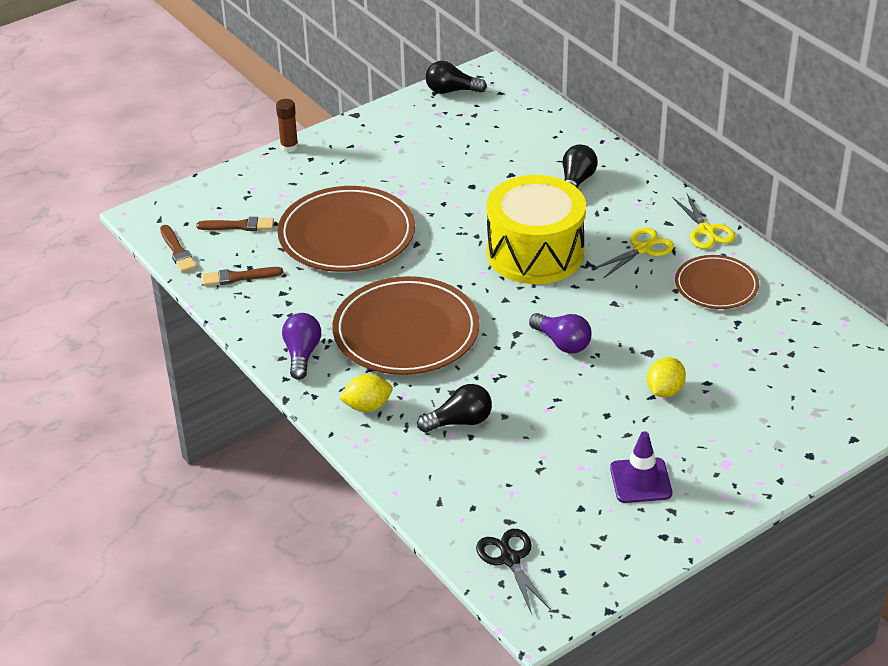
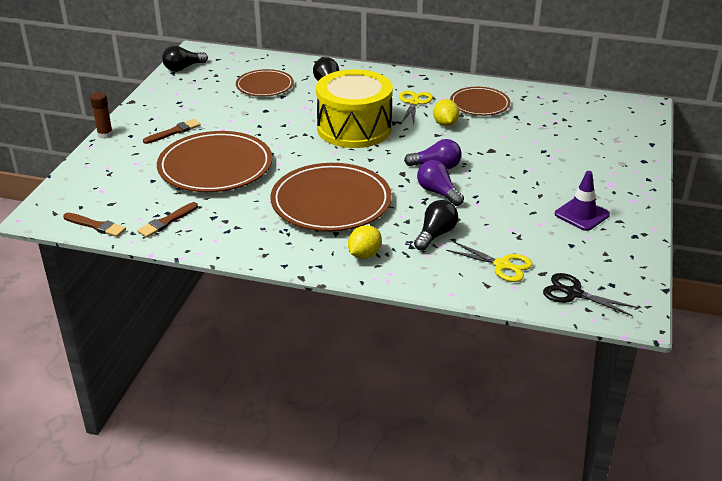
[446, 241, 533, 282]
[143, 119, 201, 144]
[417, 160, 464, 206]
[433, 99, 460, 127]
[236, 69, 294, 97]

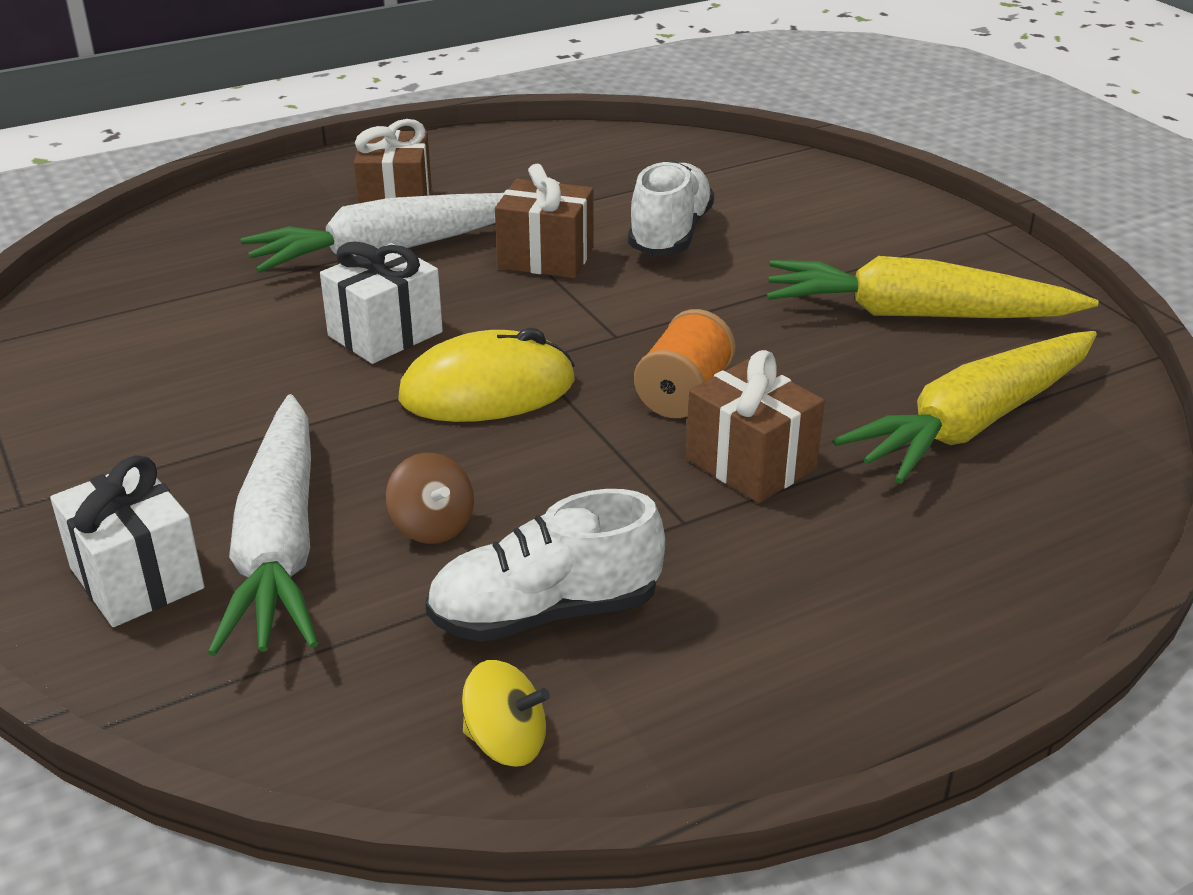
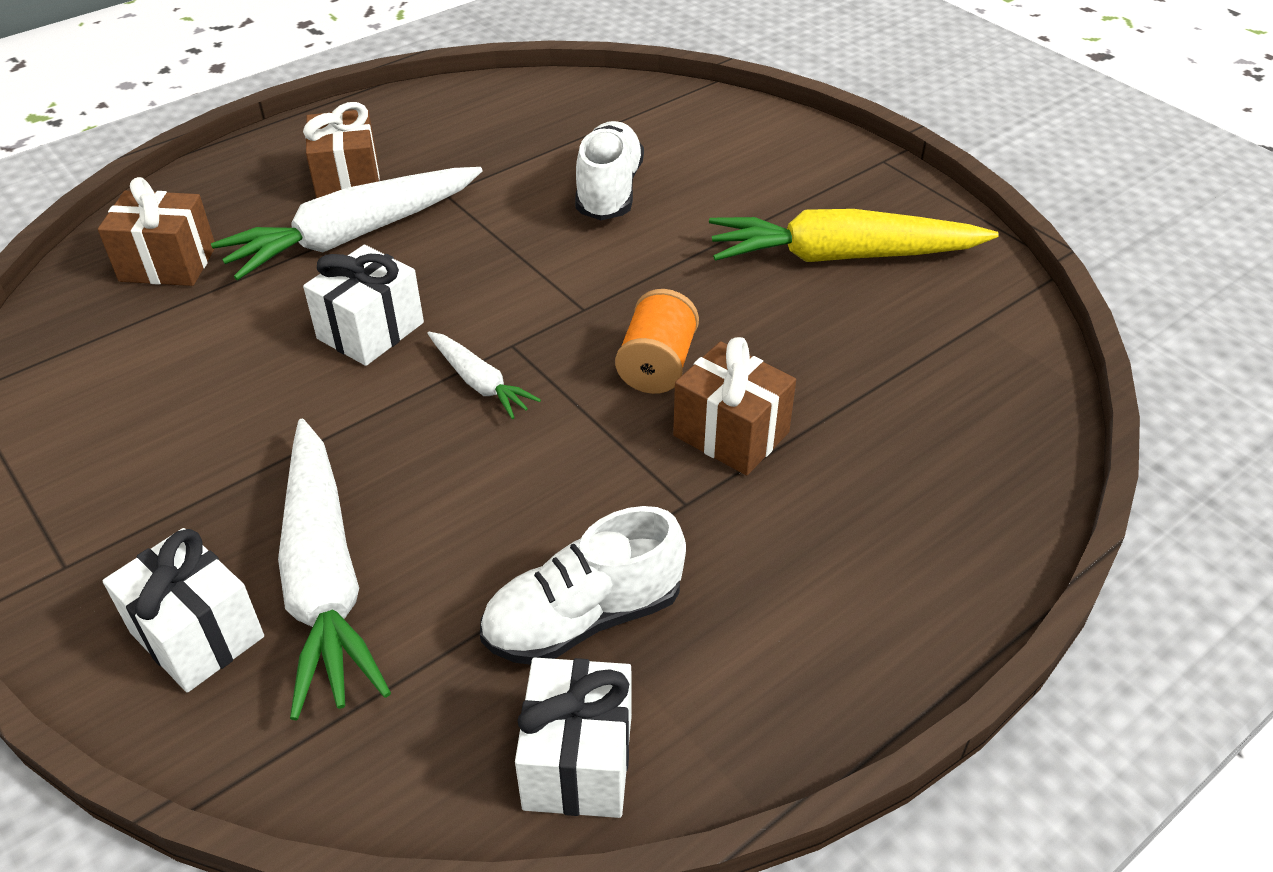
[98, 177, 215, 286]
[427, 332, 541, 419]
[833, 331, 1097, 484] (first image)
[386, 453, 474, 544] (first image)
[515, 658, 632, 818]

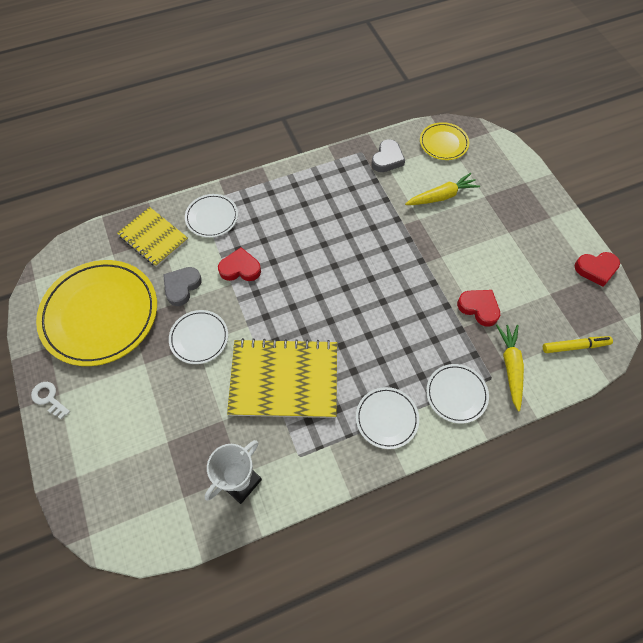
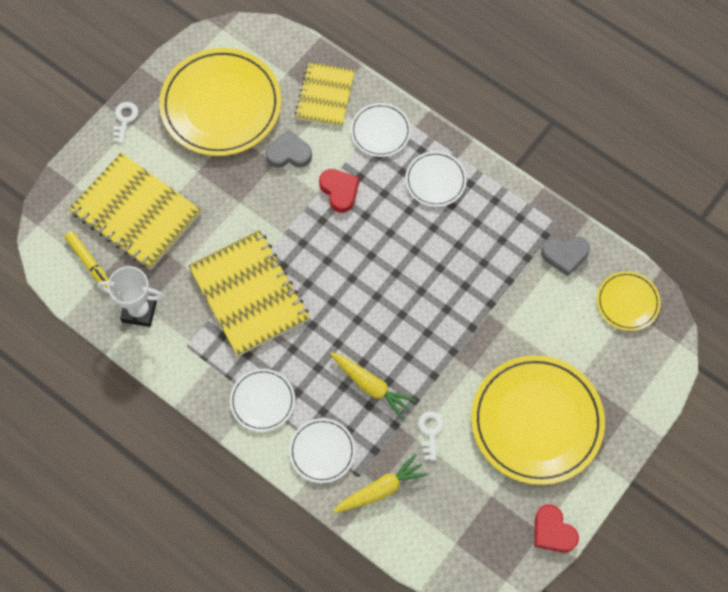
[330, 352, 416, 419]
[418, 411, 444, 461]
[405, 151, 467, 207]
[65, 231, 109, 288]
[69, 153, 201, 270]
[471, 355, 605, 485]

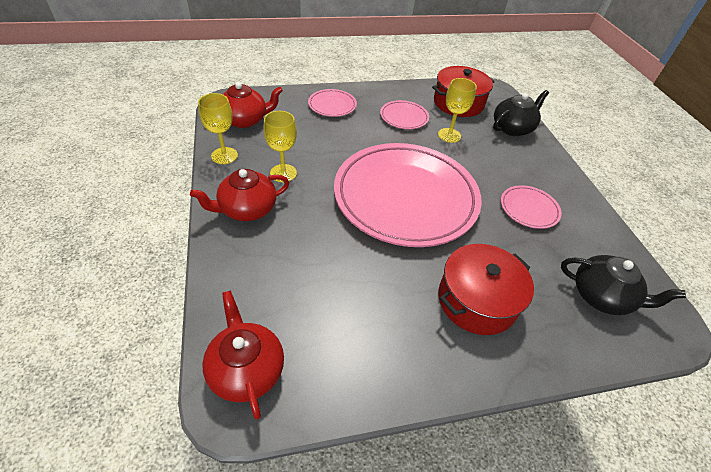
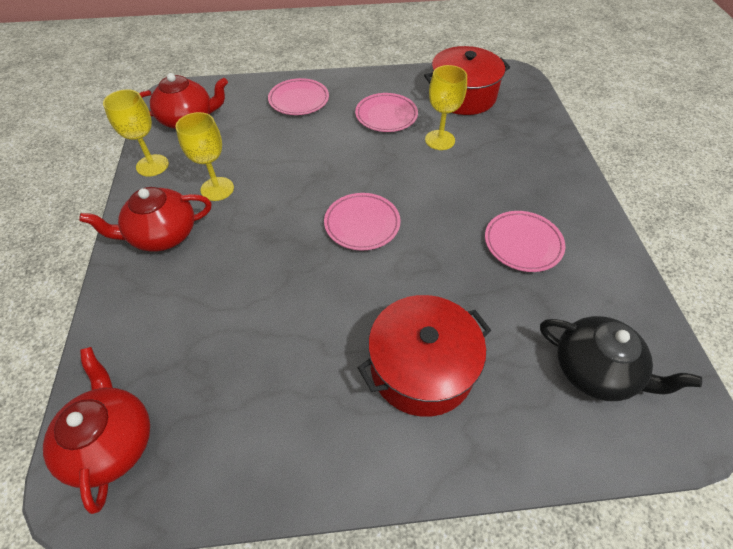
[493, 90, 549, 136] (first image)
[324, 193, 401, 251]

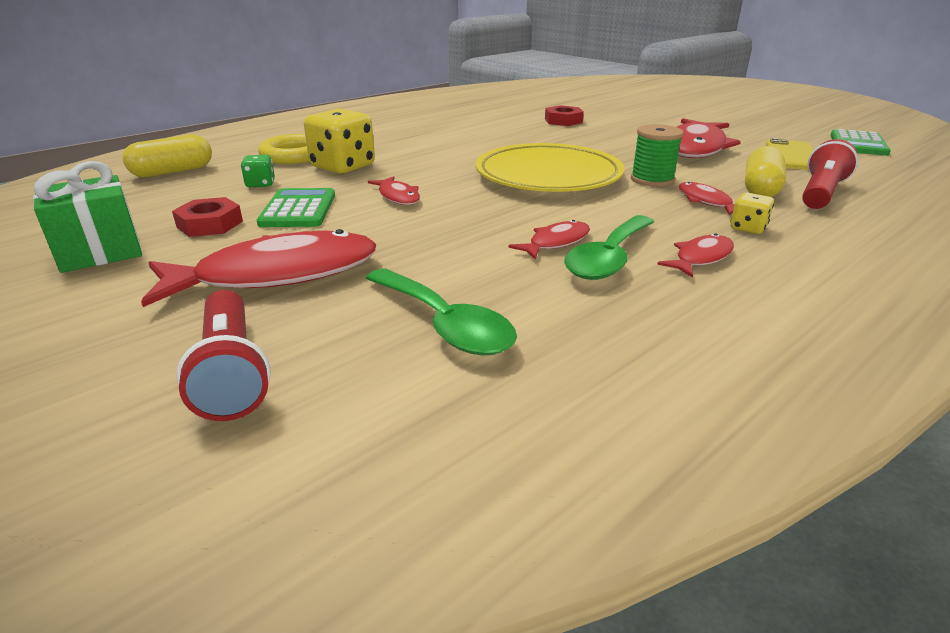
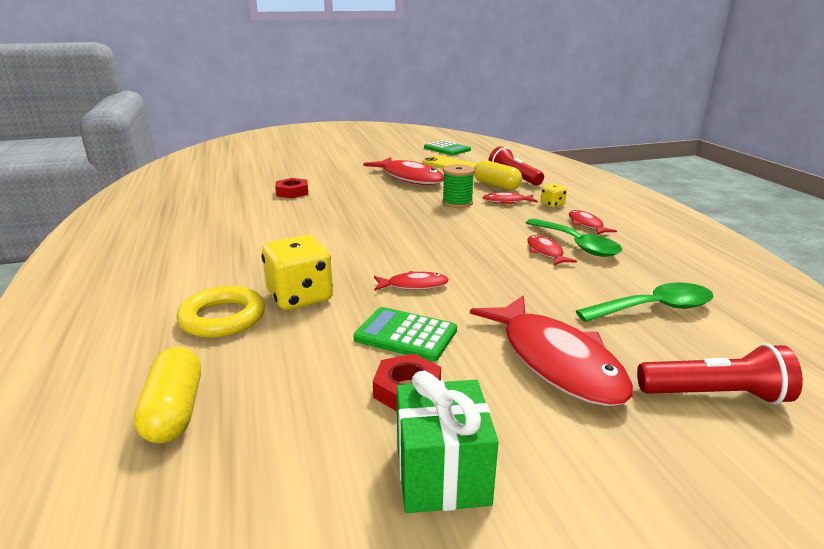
[476, 143, 624, 192] (first image)
[241, 155, 275, 188] (first image)
[470, 296, 633, 406]

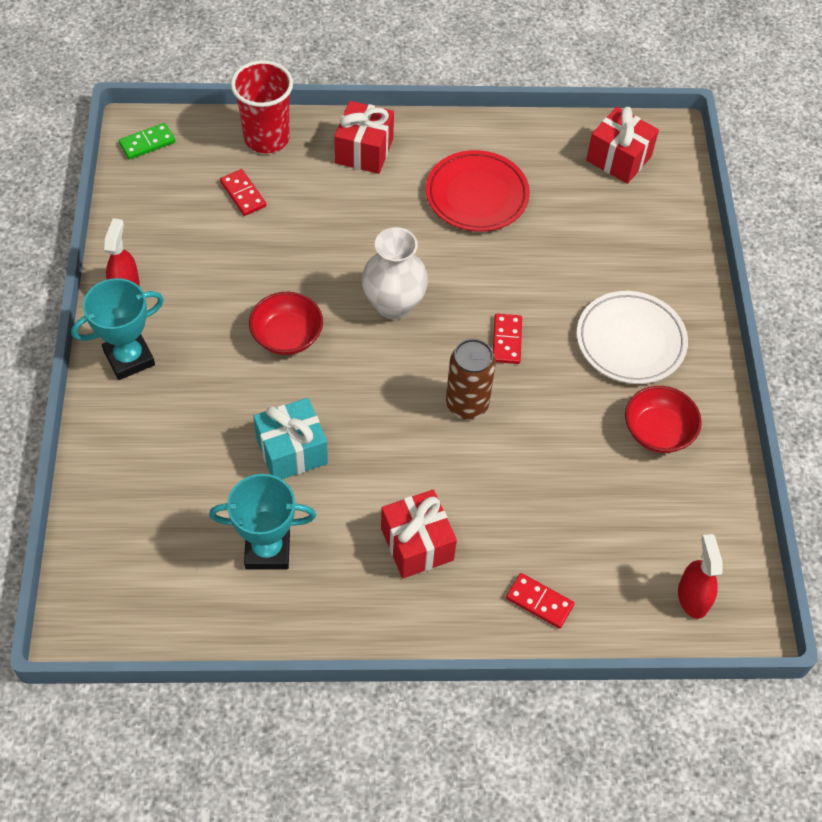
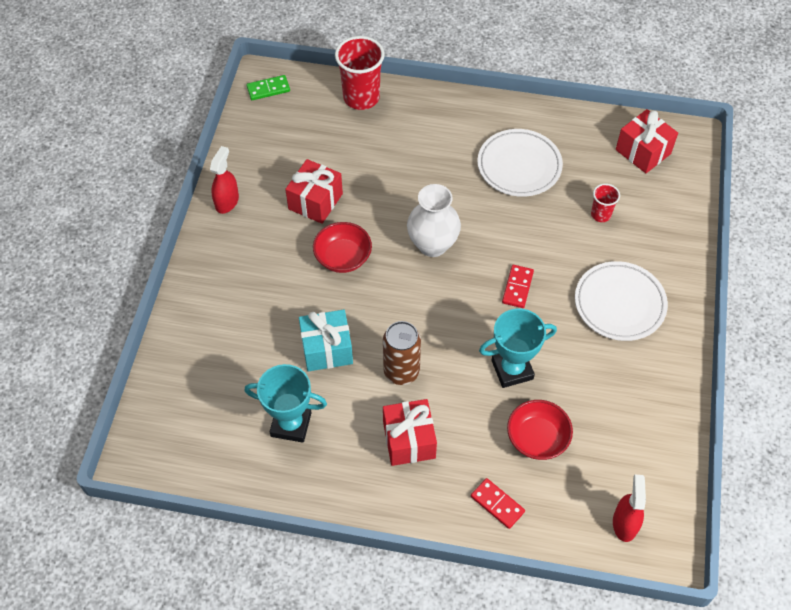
[285, 159, 343, 224]
[477, 129, 563, 197]
[220, 169, 266, 216] (first image)
[479, 308, 557, 388]
[383, 321, 421, 385]
[507, 400, 573, 460]
[591, 184, 620, 222]

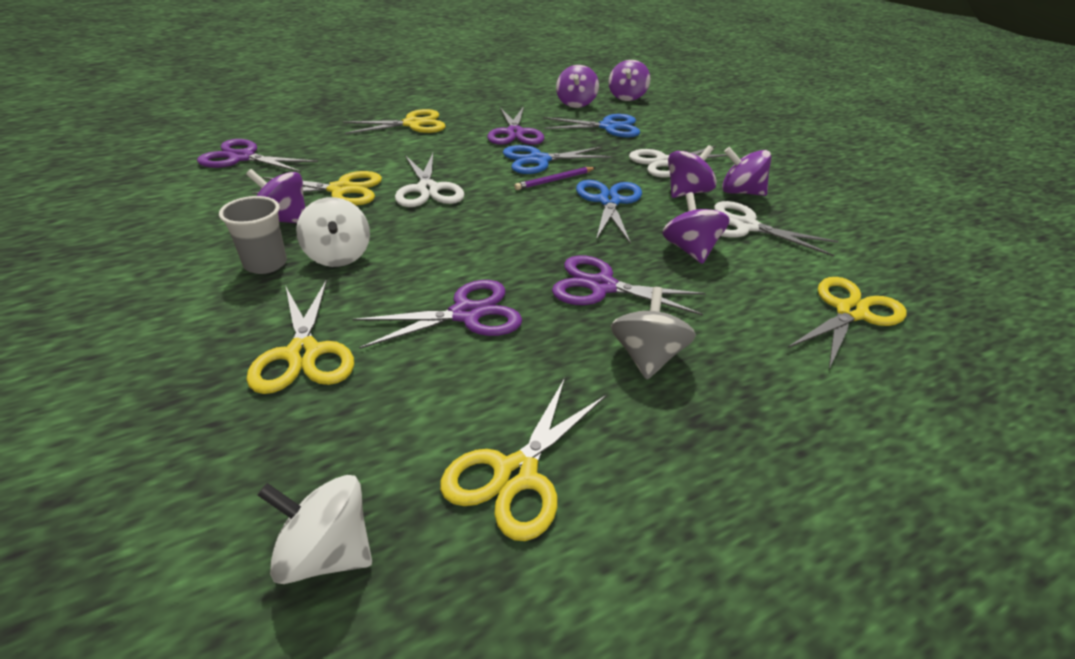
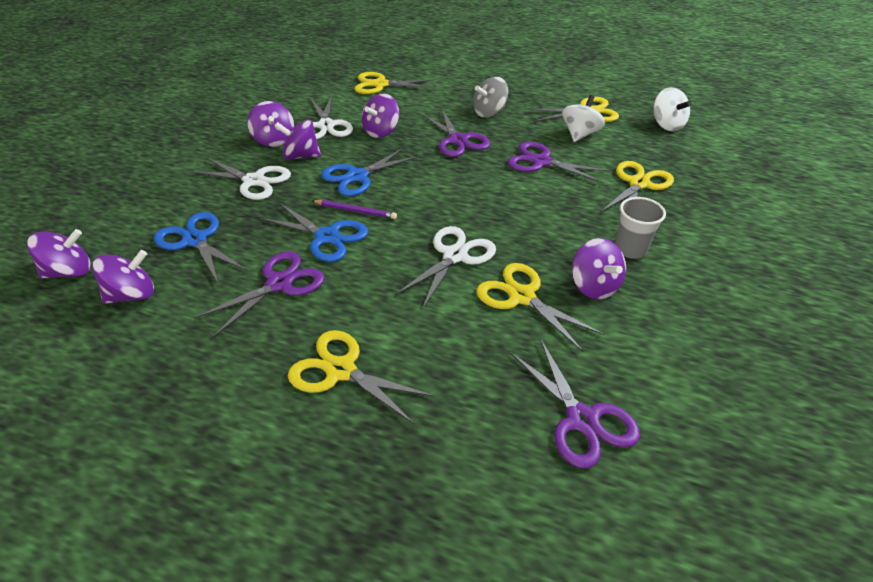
[562, 95, 605, 142]

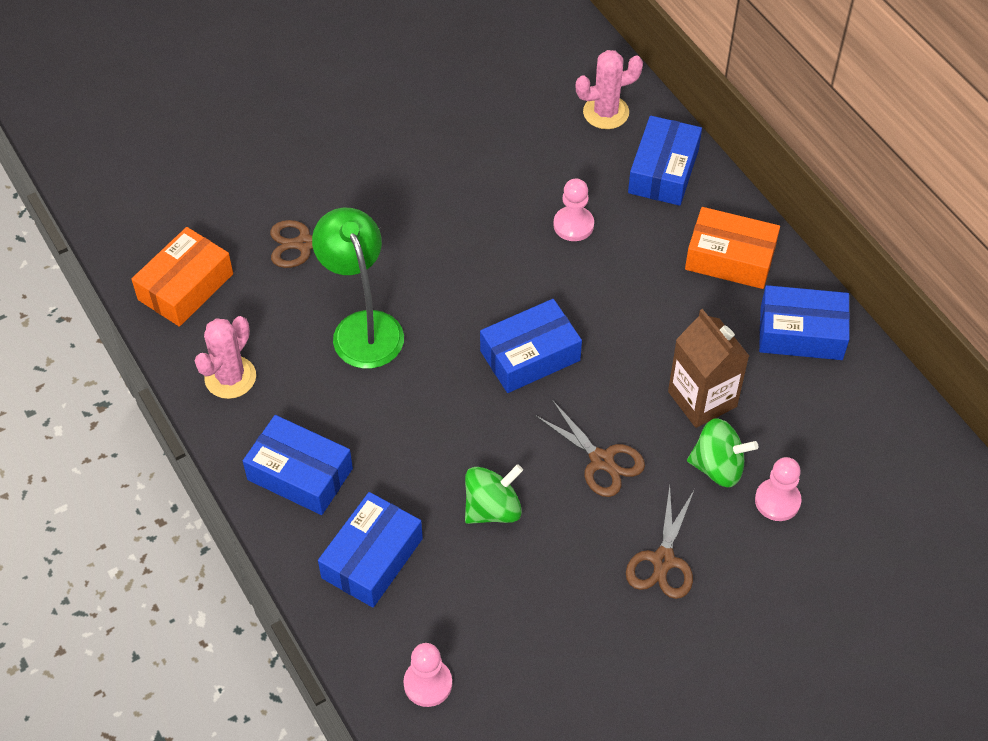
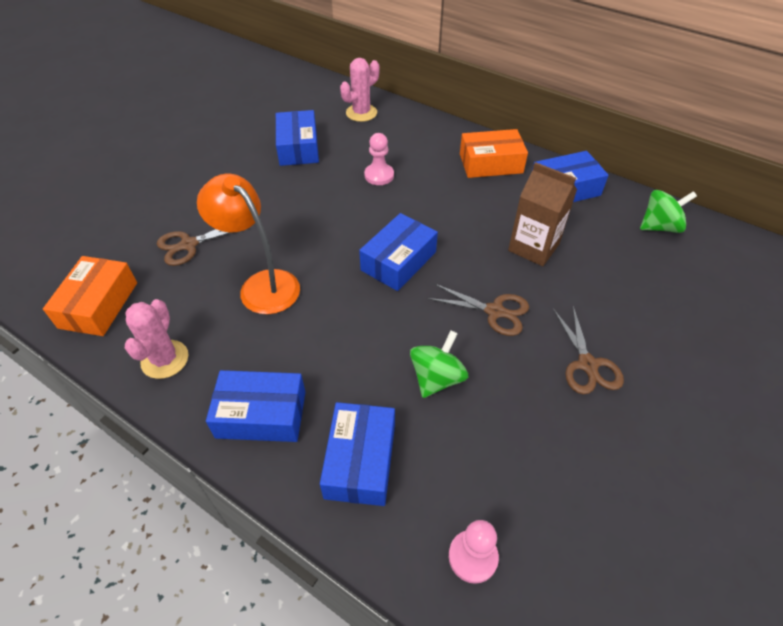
[276, 110, 319, 166]
[197, 174, 300, 314]
[640, 190, 697, 233]
[755, 457, 802, 521] (first image)

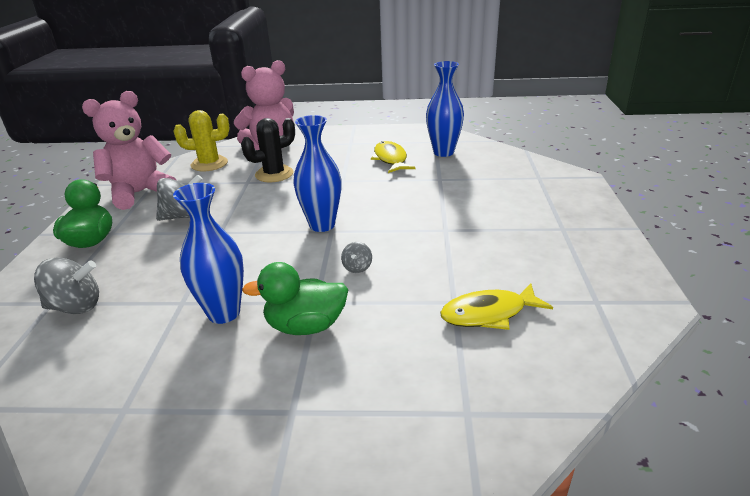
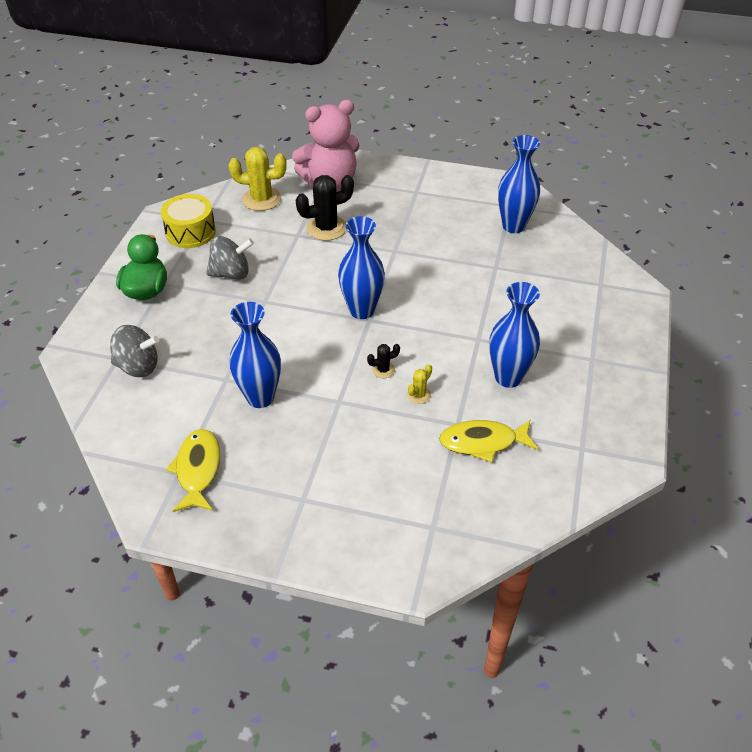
[161, 194, 216, 248]
[166, 429, 220, 512]
[367, 344, 400, 378]
[242, 262, 349, 335] (first image)
[489, 282, 540, 388]
[407, 364, 432, 404]

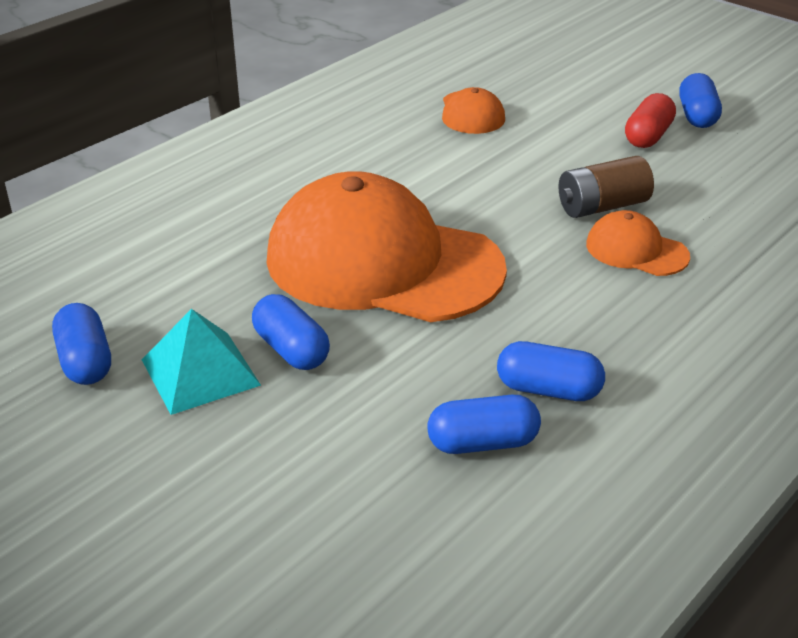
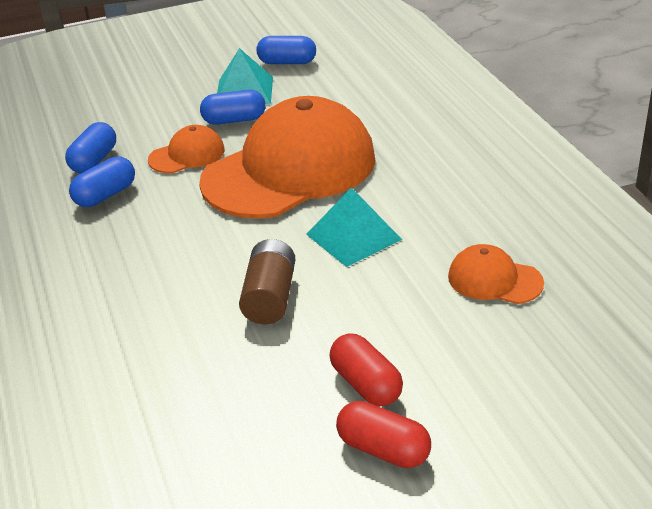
[336, 401, 431, 468]
[148, 125, 225, 173]
[306, 187, 402, 267]

